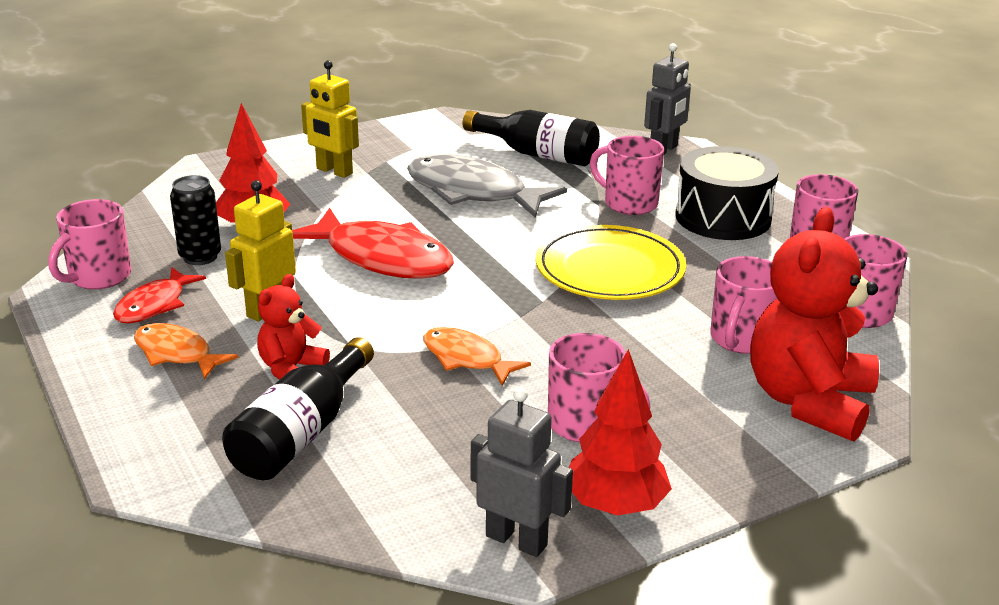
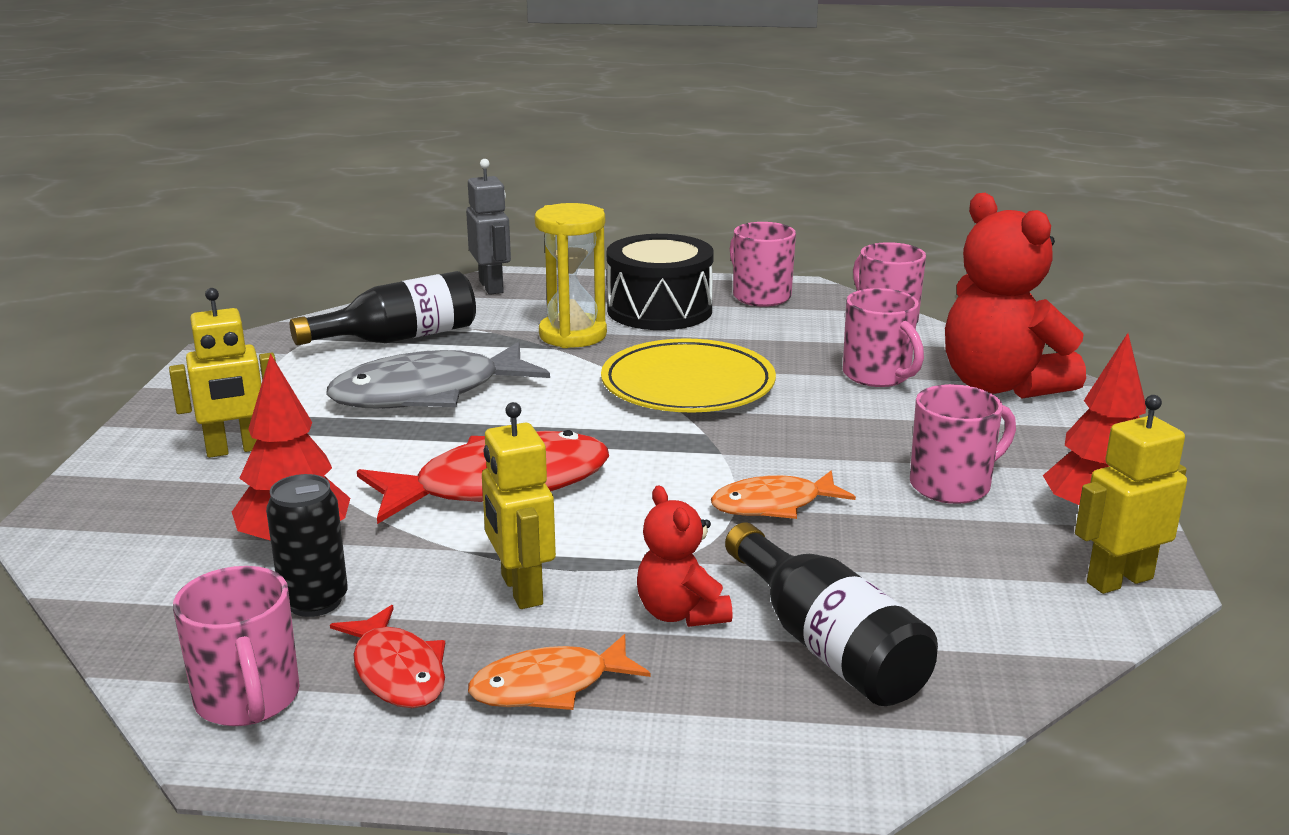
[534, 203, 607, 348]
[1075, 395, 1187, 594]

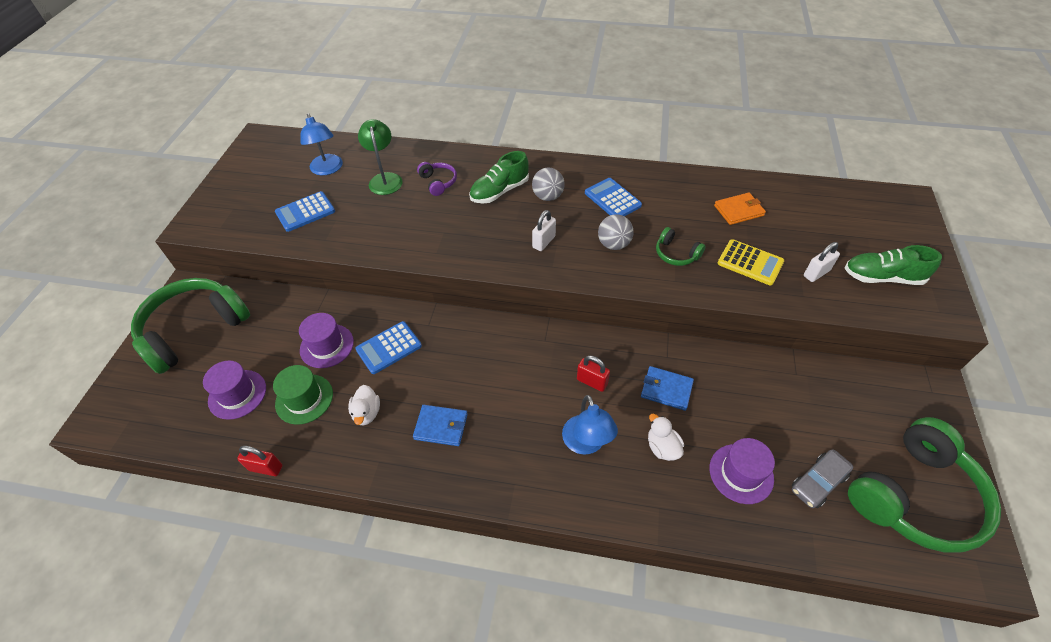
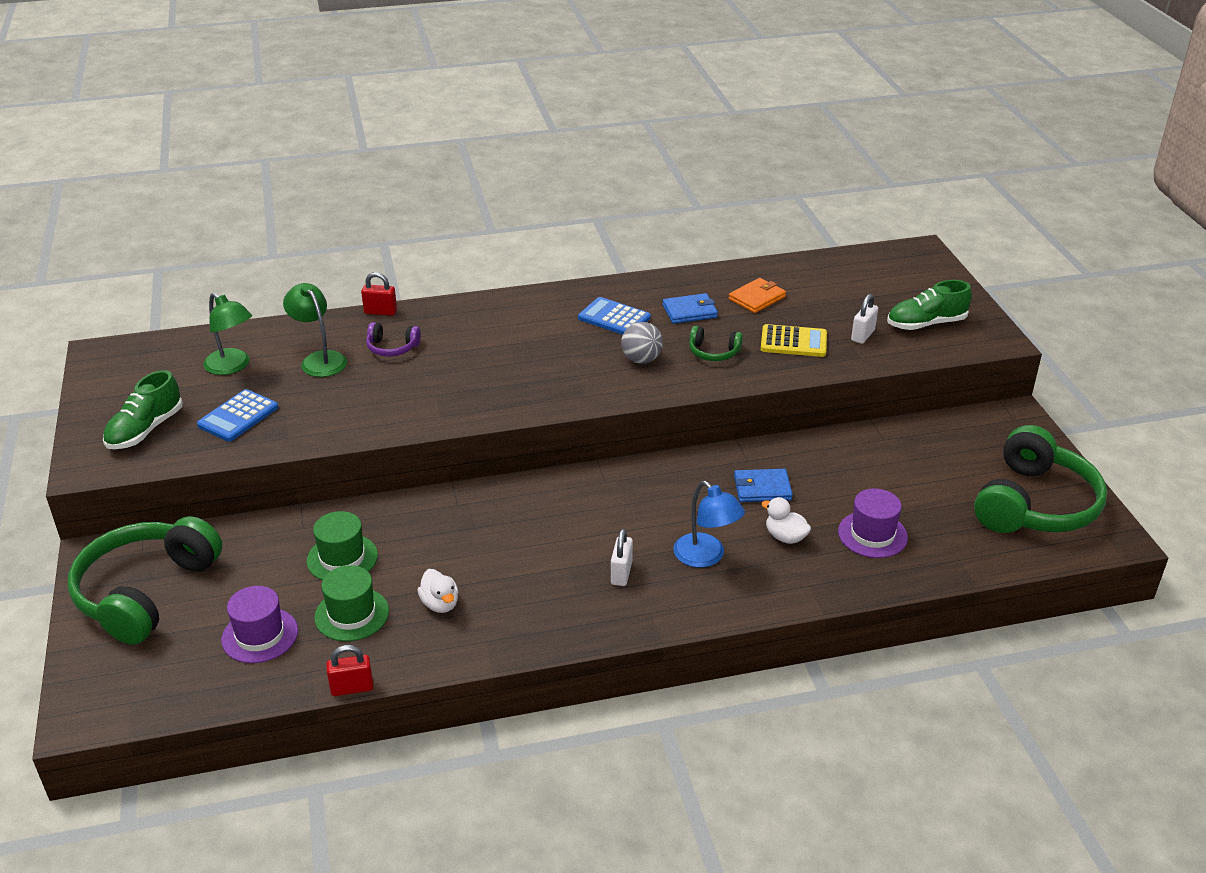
[203, 293, 252, 375]
[103, 370, 183, 449]
[366, 322, 421, 357]
[532, 168, 565, 201] (first image)
[611, 529, 633, 586]
[307, 511, 378, 580]
[355, 321, 422, 374] (first image)
[361, 272, 397, 316]
[662, 293, 718, 324]
[792, 449, 853, 508] (first image)

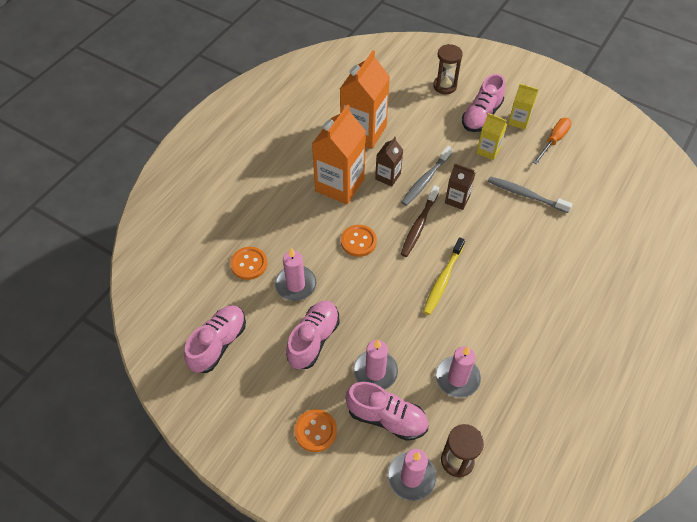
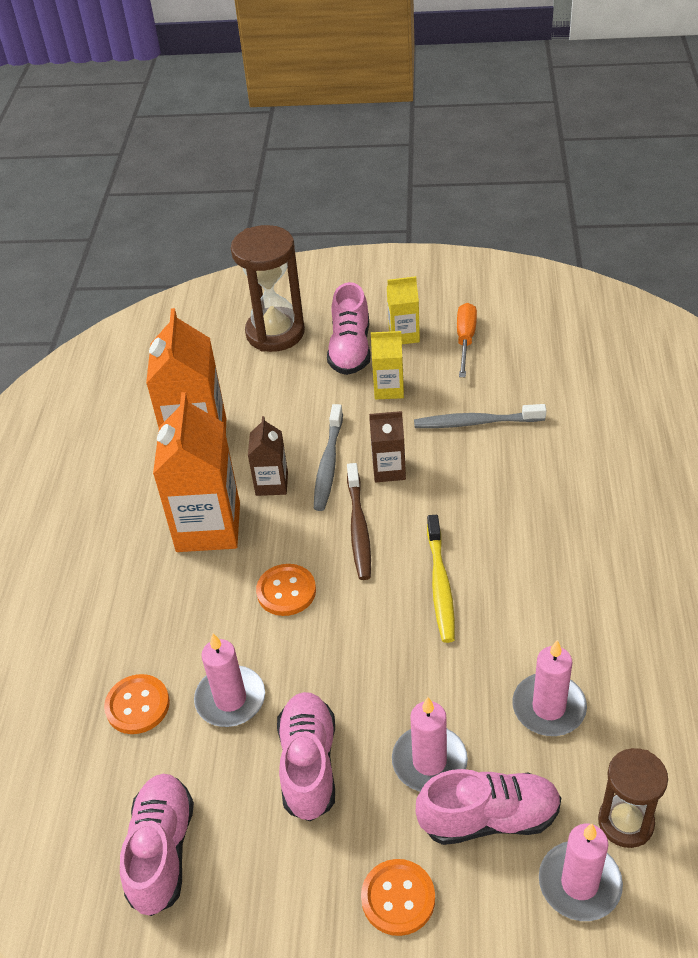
[231, 225, 305, 352]

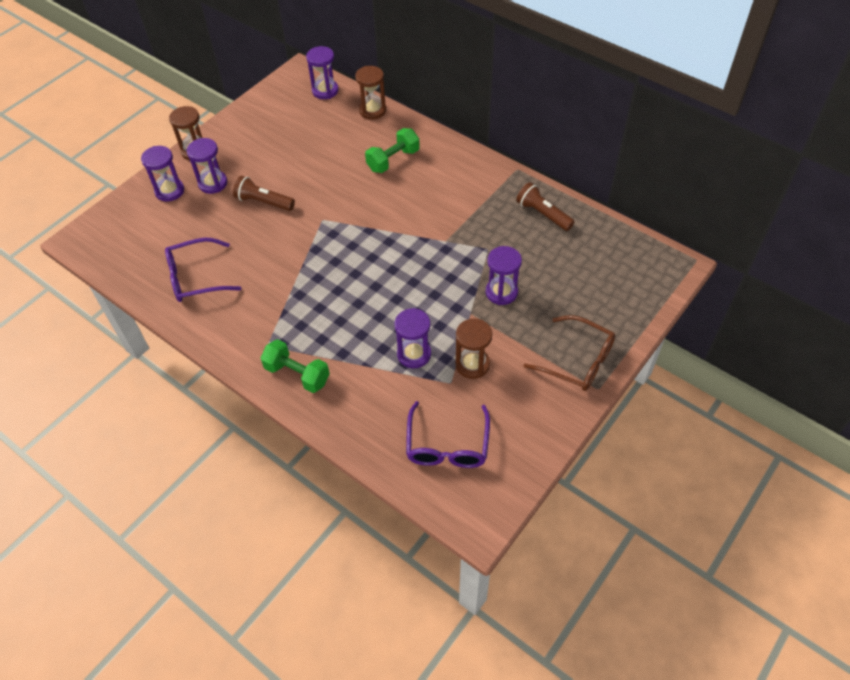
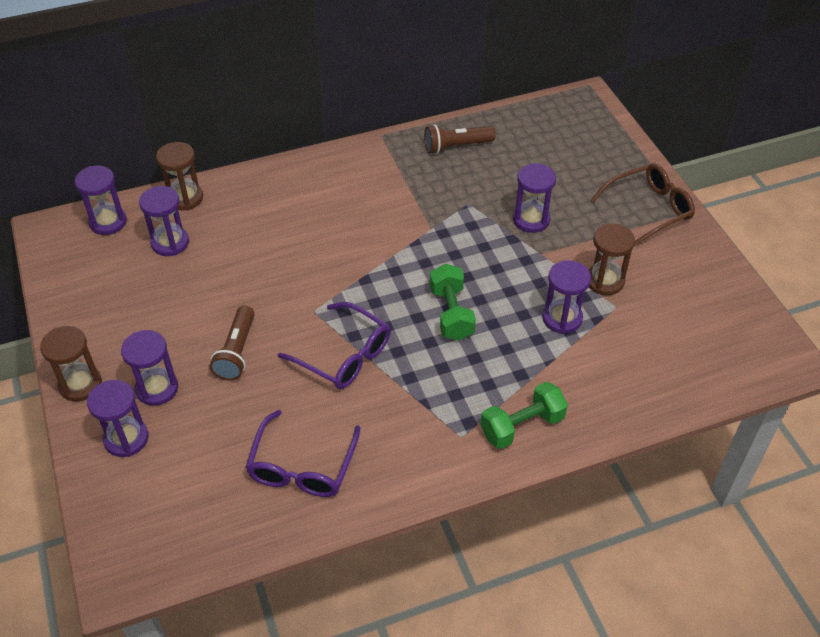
[430, 264, 476, 341]
[210, 306, 255, 381]
[278, 302, 390, 389]
[139, 186, 189, 256]

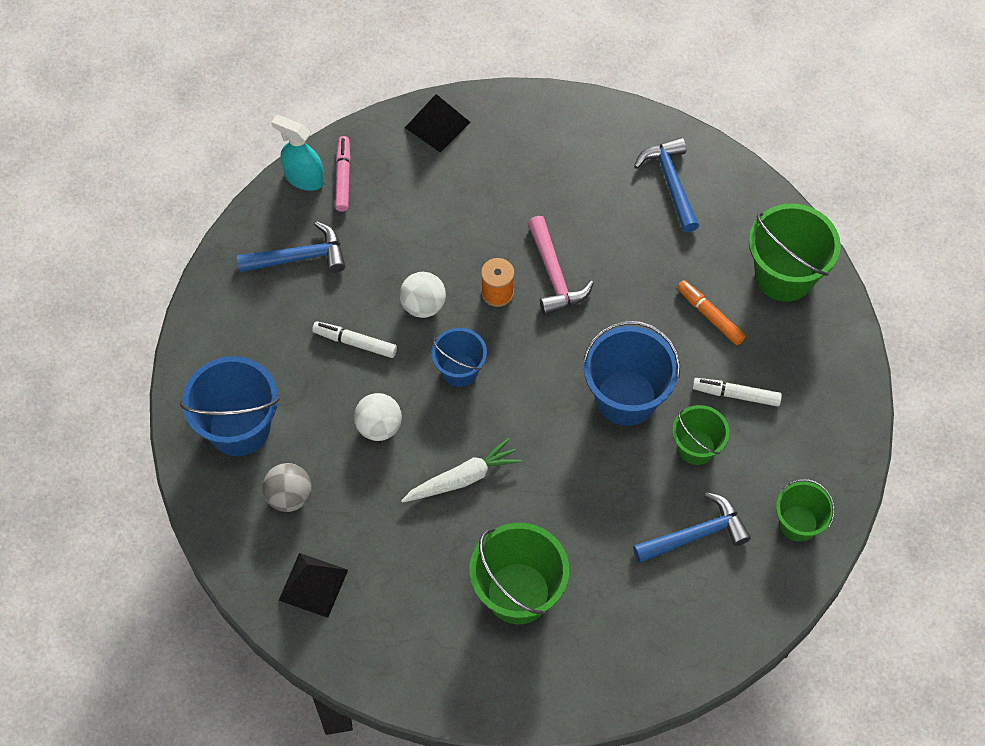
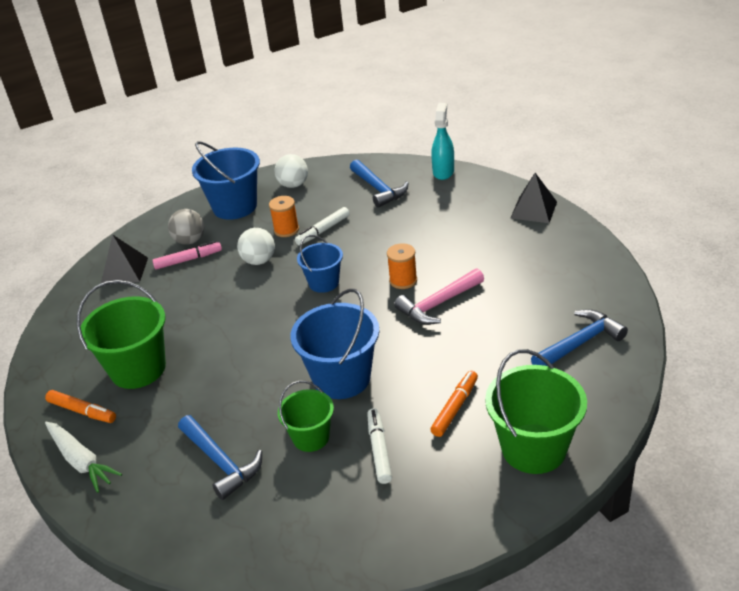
[152, 241, 222, 270]
[274, 154, 308, 188]
[295, 207, 350, 246]
[45, 422, 122, 493]
[776, 479, 835, 542] (first image)
[269, 196, 299, 237]
[45, 390, 116, 423]

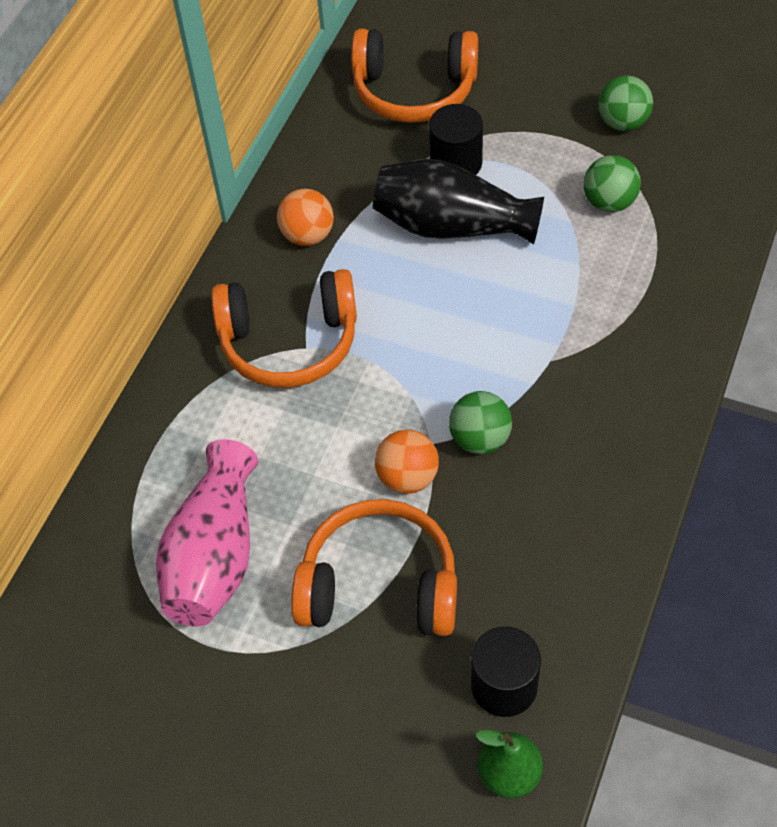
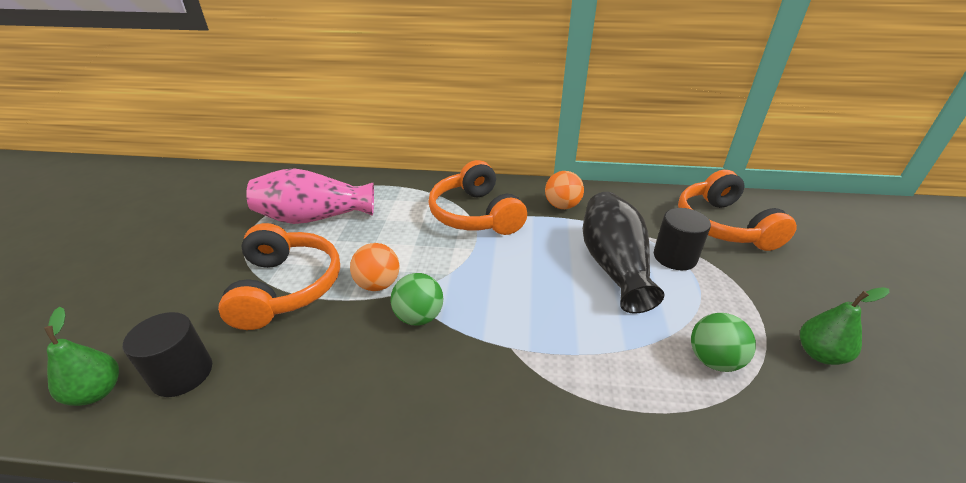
[800, 287, 889, 365]

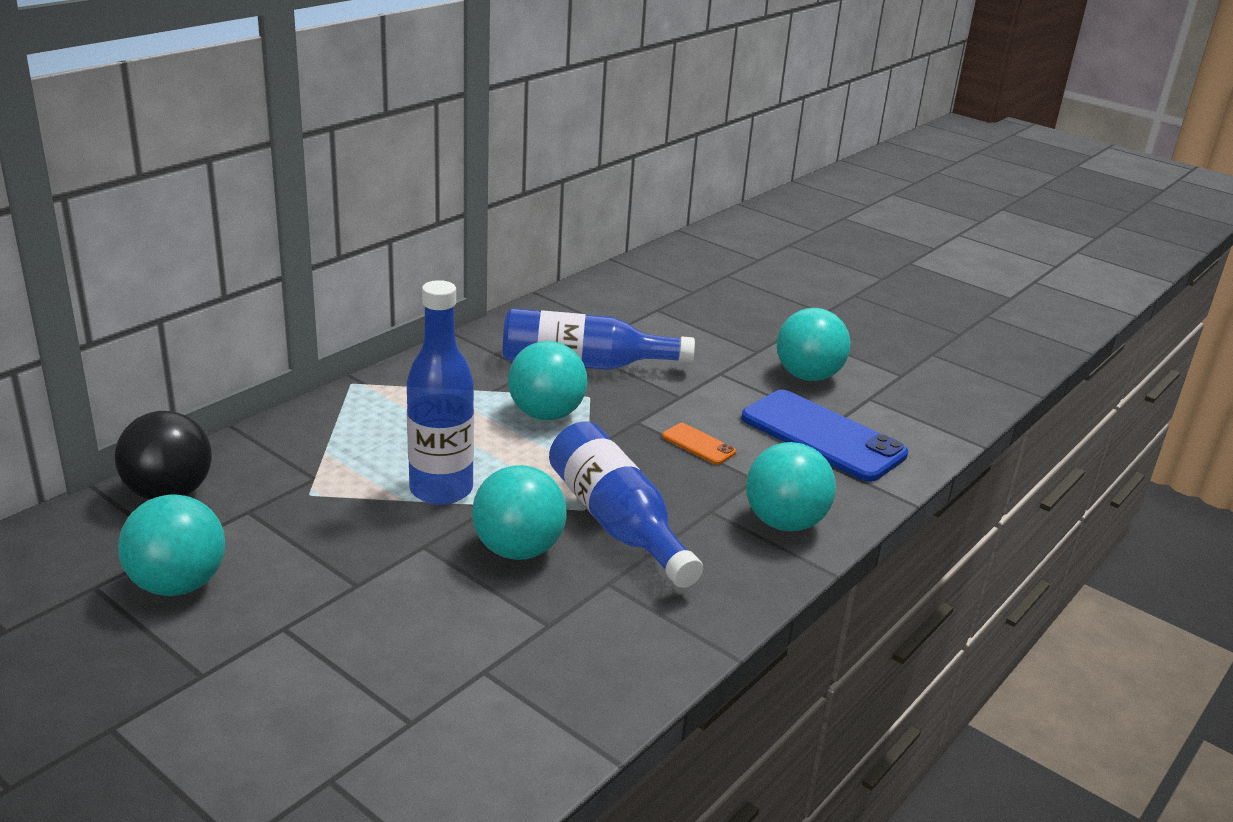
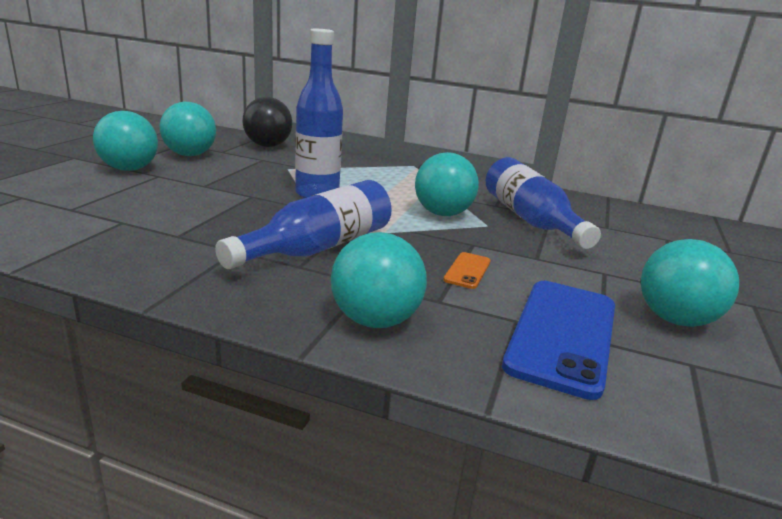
[93, 111, 158, 171]

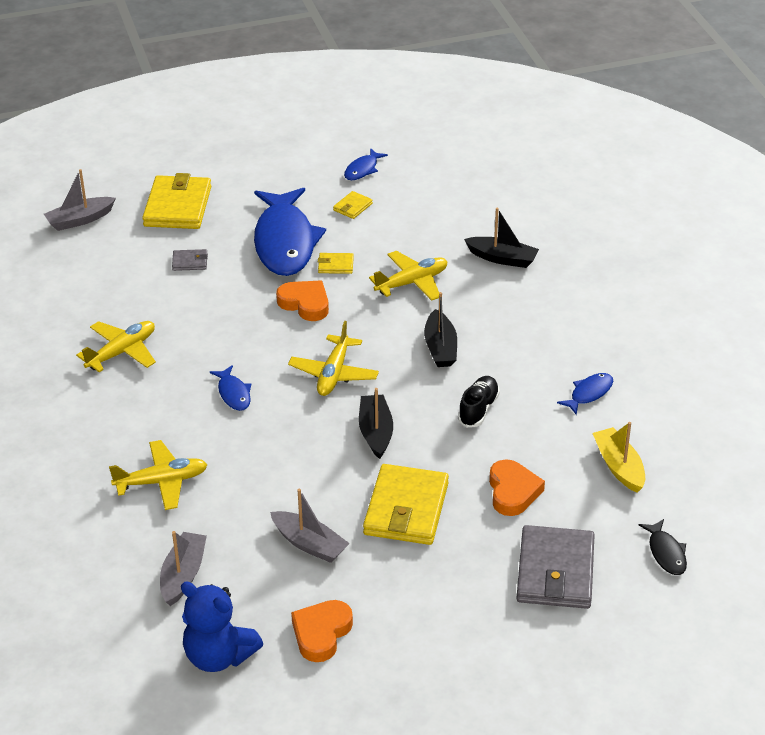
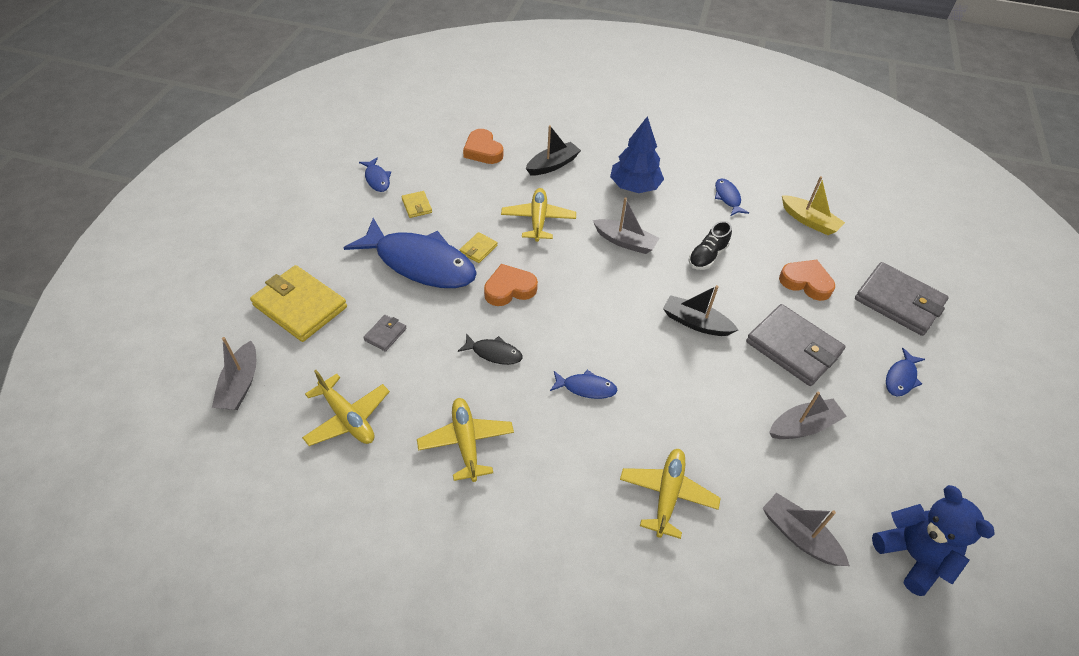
[593, 197, 659, 254]
[302, 370, 390, 446]
[689, 221, 732, 270]
[782, 176, 845, 235]
[746, 304, 846, 386]
[458, 333, 523, 365]
[872, 485, 995, 596]
[463, 129, 503, 164]
[610, 116, 664, 193]
[886, 348, 925, 396]

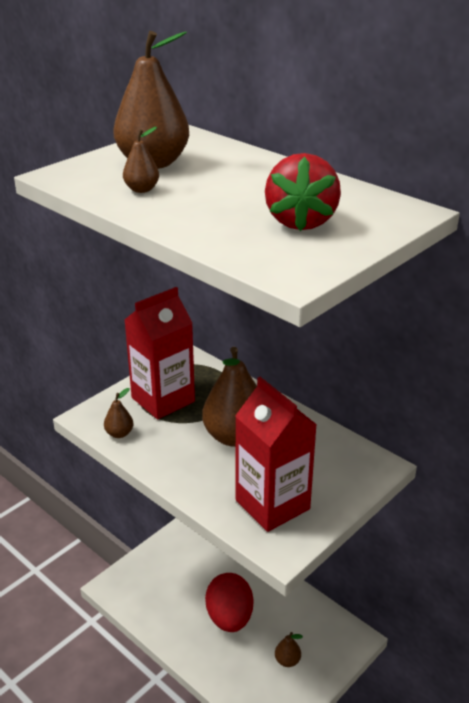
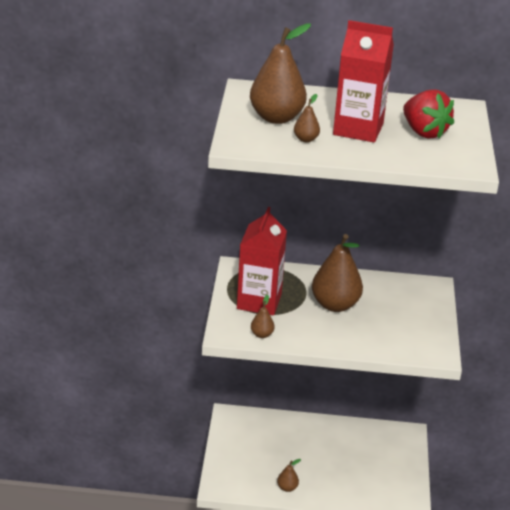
[333, 20, 394, 142]
[205, 573, 253, 632] (first image)
[277, 459, 301, 492]

